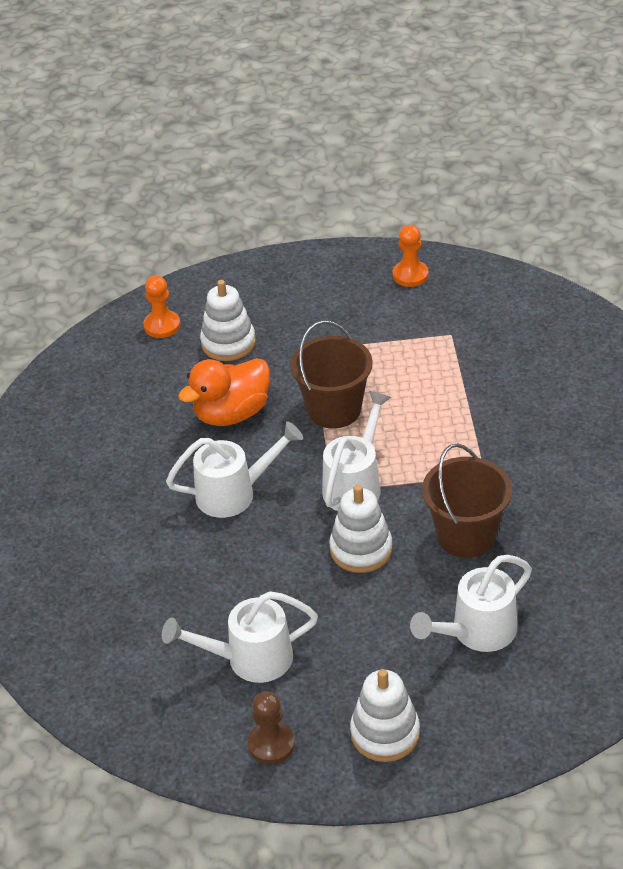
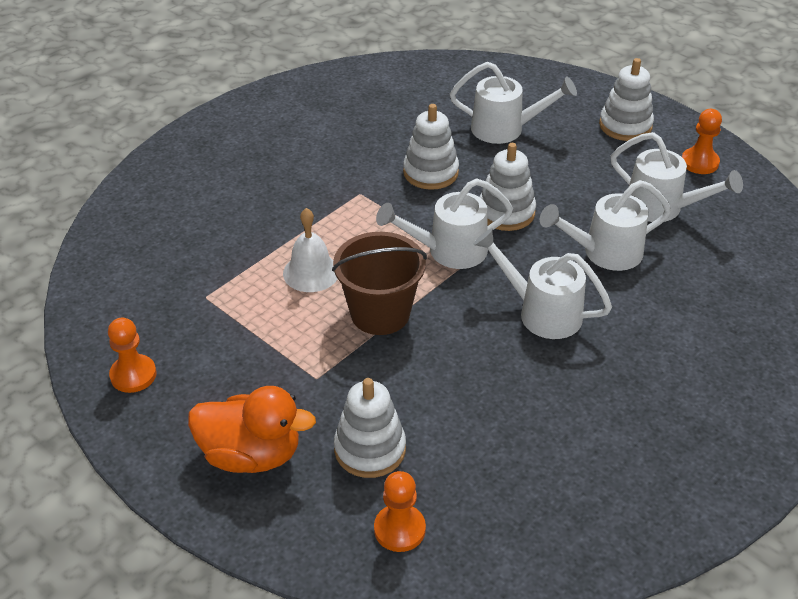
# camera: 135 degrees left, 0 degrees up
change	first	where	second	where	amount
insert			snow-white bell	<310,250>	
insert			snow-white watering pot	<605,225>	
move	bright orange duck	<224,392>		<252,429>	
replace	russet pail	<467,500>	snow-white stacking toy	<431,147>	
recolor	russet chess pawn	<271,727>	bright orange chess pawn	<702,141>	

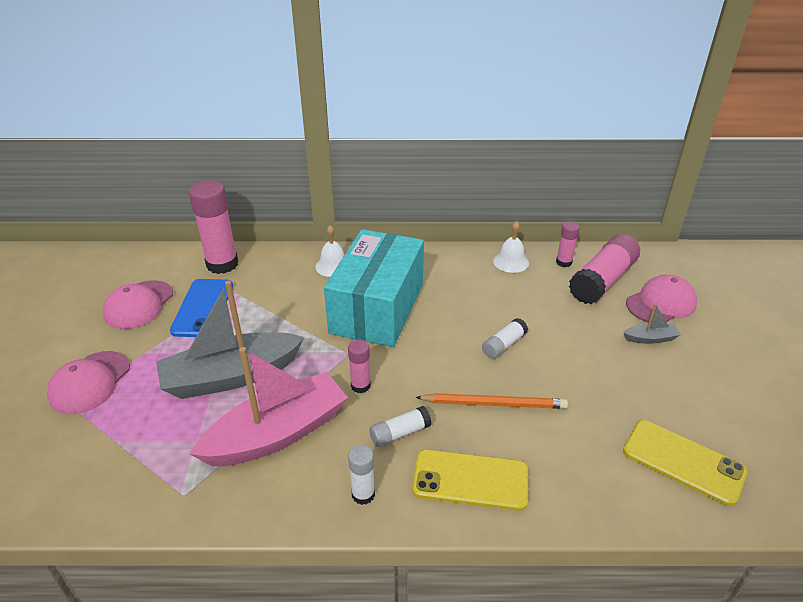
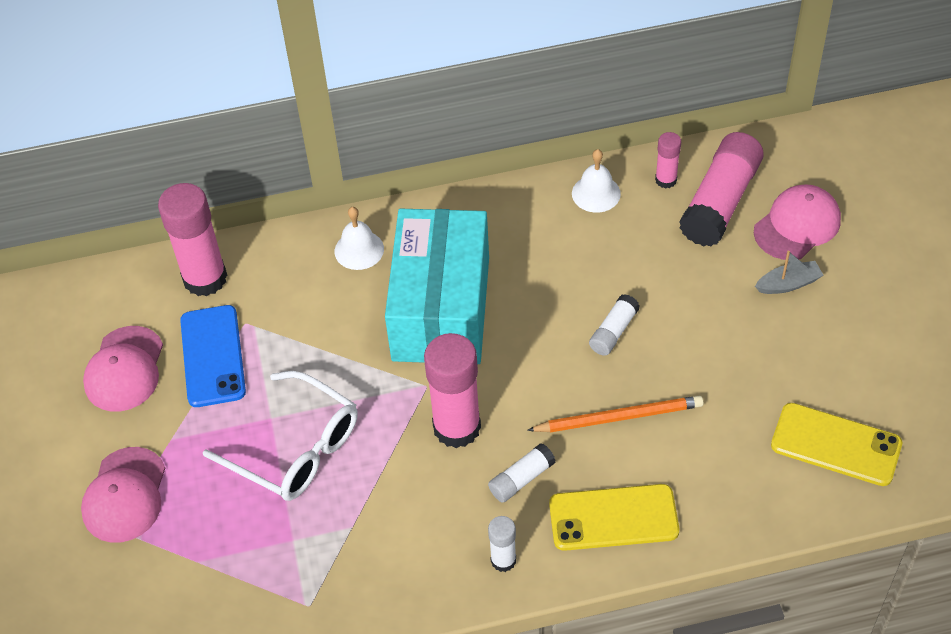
# camera: 10 degrees left, 15 degrees up
change	first	where	second	where	amount
delete	rose-pink boat	<269,406>			
replace	ash-grey boat	<230,340>	snow-white spectacles	<280,436>	
resize	rose-pink glue stick	<359,366>		<452,390>	x1.98

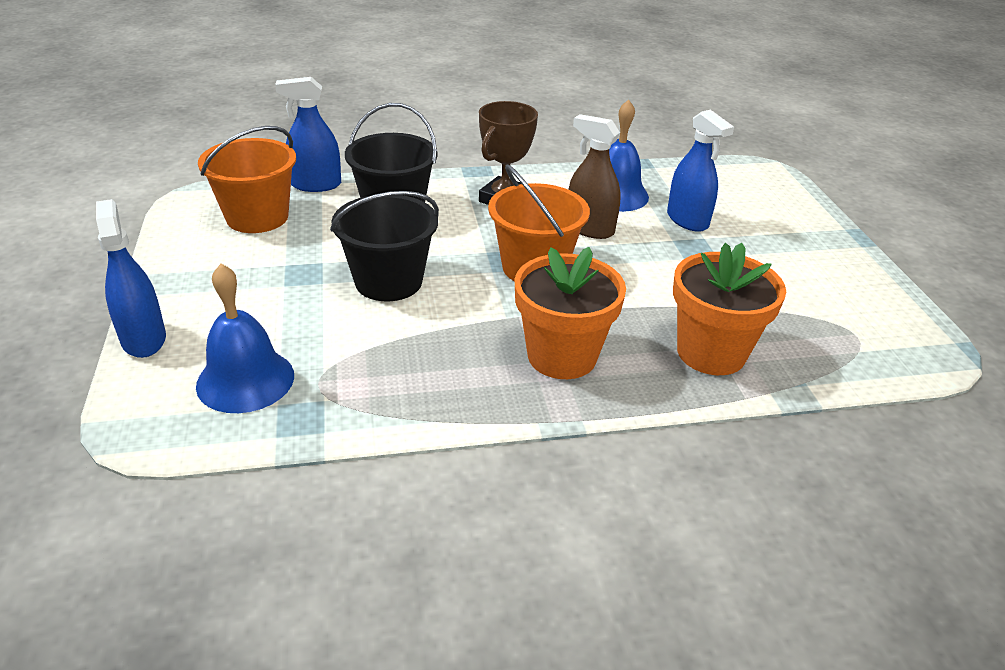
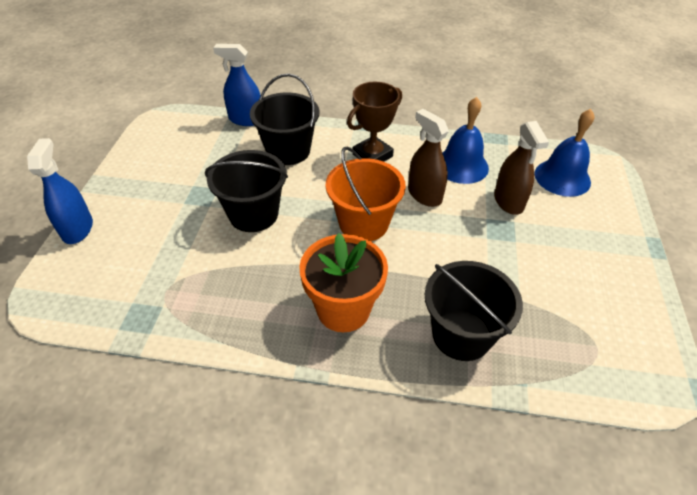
# camera: 20 degrees right, 10 degrees up
change	first	where	second	where	amount
delete	bright orange pail	<247,179>			
move	royal blue bell	<245,338>		<564,153>	
replace	bright orange plant pot	<729,309>	ebony pail	<474,311>	
recolor	royal blue spray cleaner	<700,171>	russet spray cleaner	<521,168>	

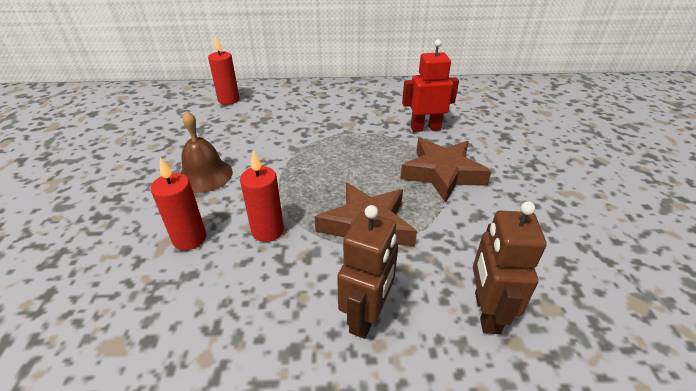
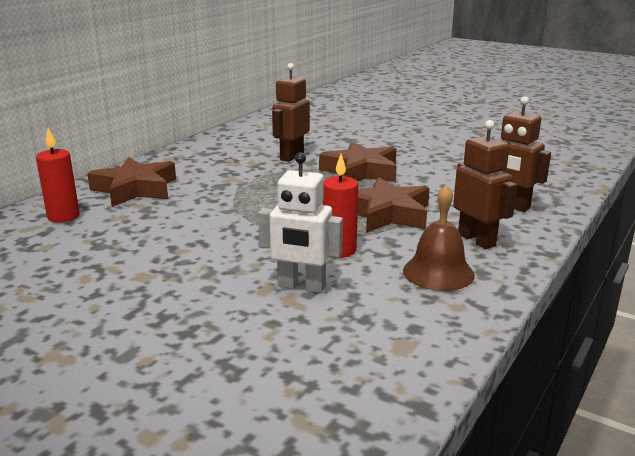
# camera: 55 degrees left, 15 degrees down
change	first	where	second	where	amount
insert			russet star shape	<131,182>	
move	russet bell	<206,152>		<439,238>	
replace	crimson wax candle	<178,204>	snow-white robot	<300,222>	
recolor	crimson robot	<430,85>	russet robot	<291,112>	

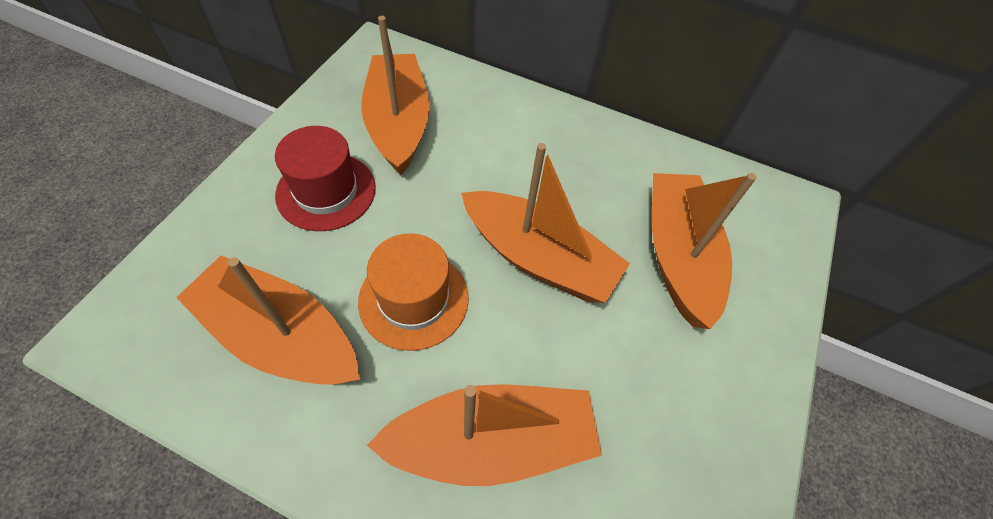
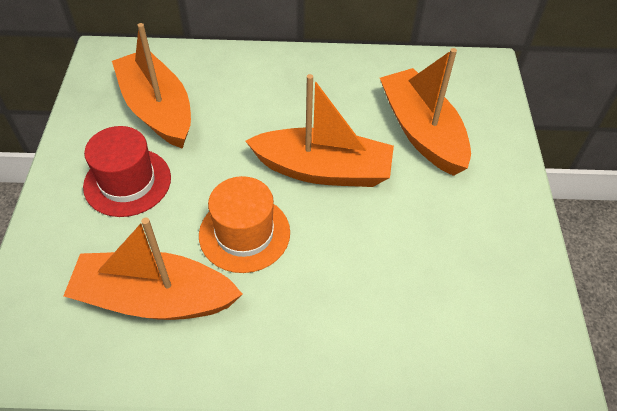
# camera: 20 degrees left, 5 degrees down
change	first	where	second	where	amount
delete	bright orange boat	<484,435>			

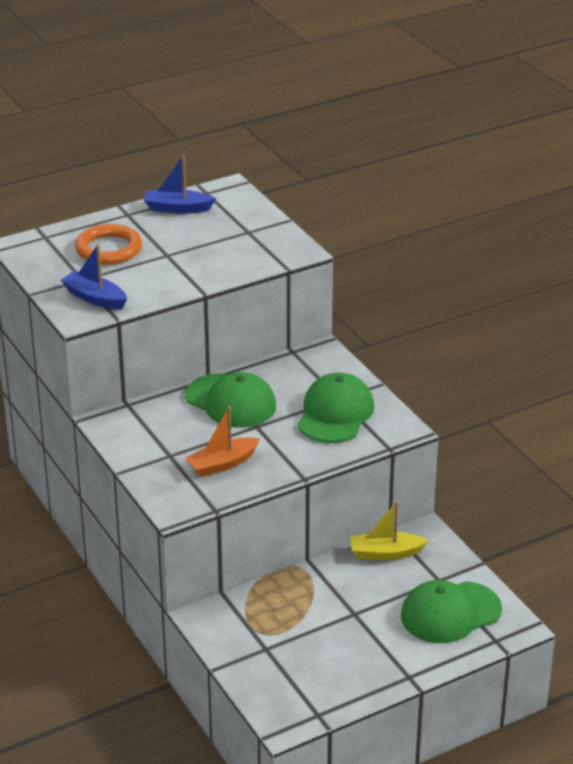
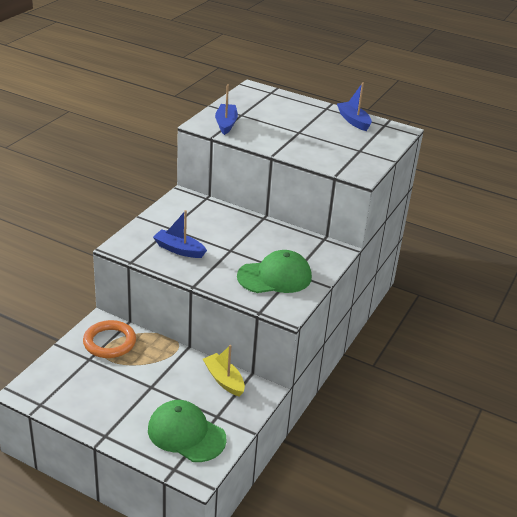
# camera: 55 degrees right, 0 degrees up
change	first	where	second	where	amount
delete	emerald baseball cap	<230,400>			
move	bright orange torus	<108,244>		<109,339>	
recolor	bright orange boat	<222,441>	royal blue boat	<180,234>	

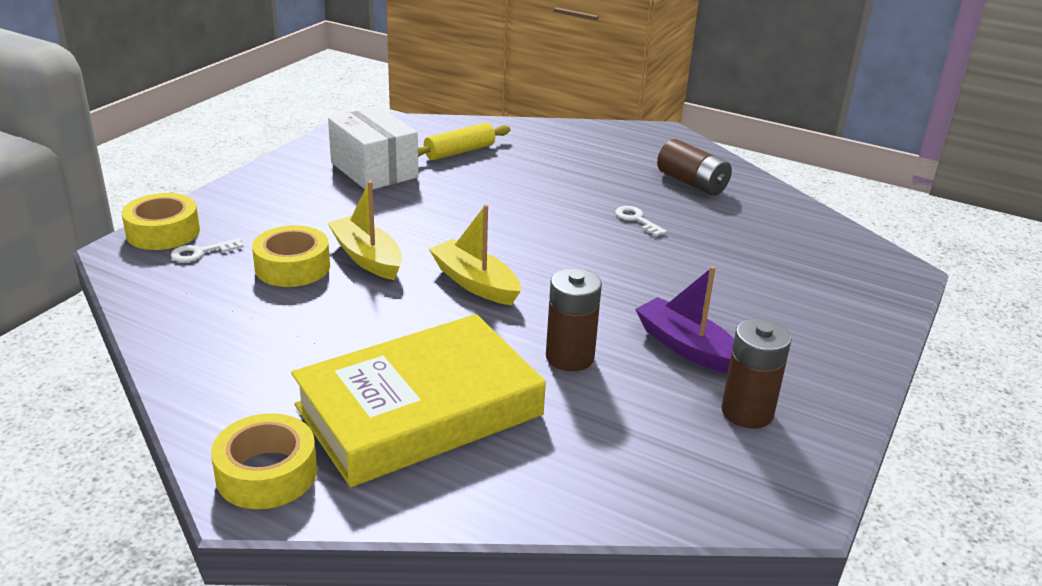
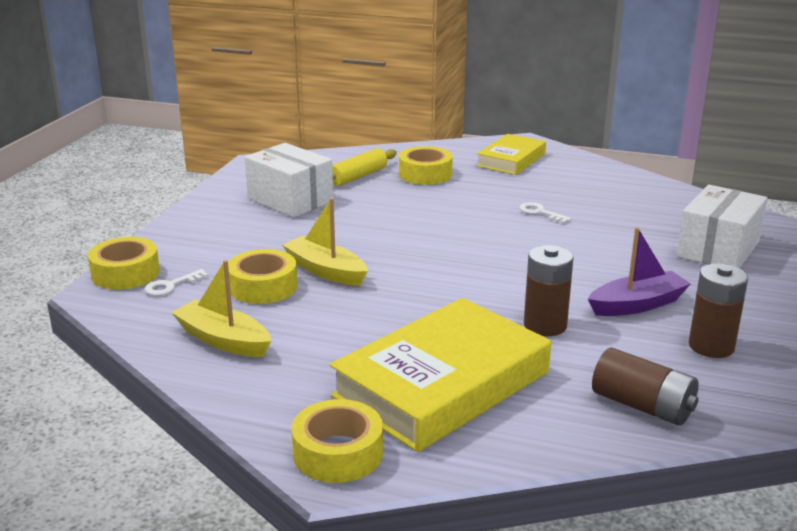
# camera: 10 degrees left, 5 degrees down
change	first	where	second	where	amount
insert			bright yellow sticky tape	<426,165>	
insert			bright yellow hardcover	<511,154>	
insert			snow-white box	<722,226>	
move	bright yellow boat	<475,255>		<221,308>	
move	russet AA battery	<694,167>		<645,386>	
rotate	royal purple boat	<684,320>		<639,271>	120 degrees clockwise

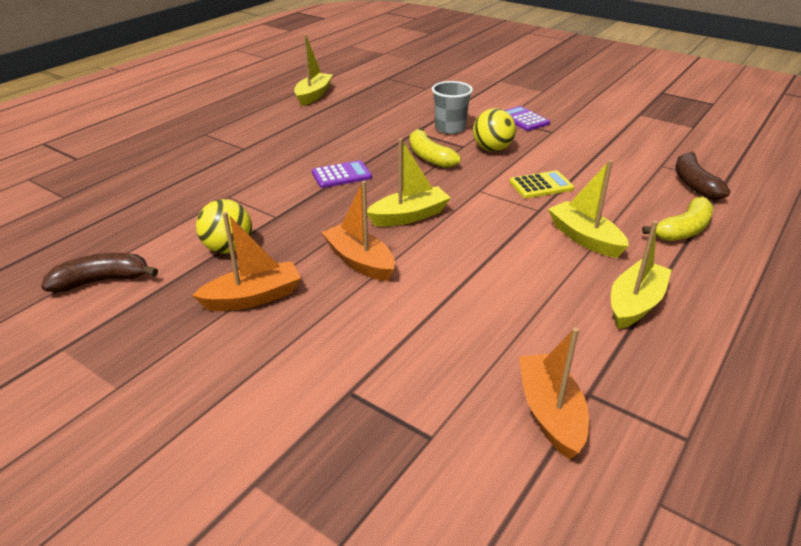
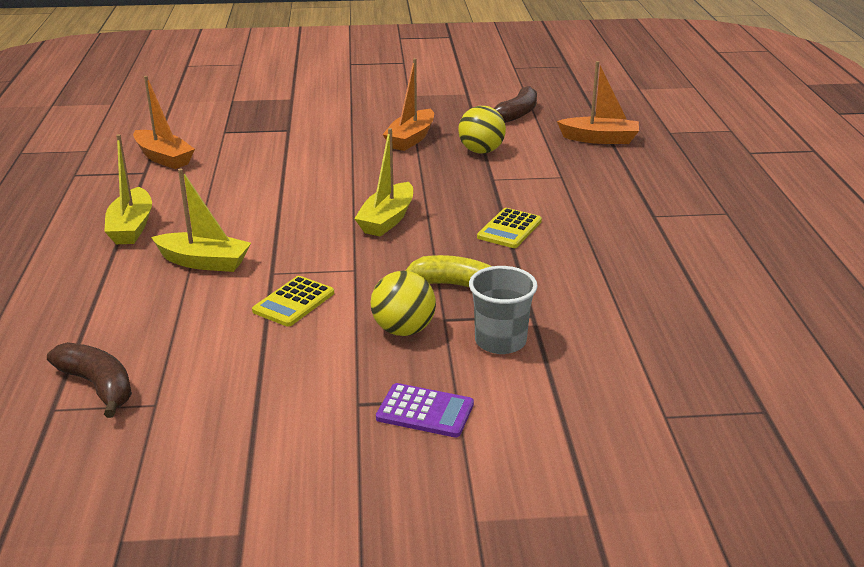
# camera: 140 degrees right, 5 degrees down
change	first	where	second	where	amount
delete	bright yellow boat	<313,70>			
delete	bright yellow toy banana	<677,219>			
move	bright orange boat	<358,231>		<598,102>	
recolor	royal purple pocket calculator	<342,174>	bright yellow pocket calculator	<509,228>	

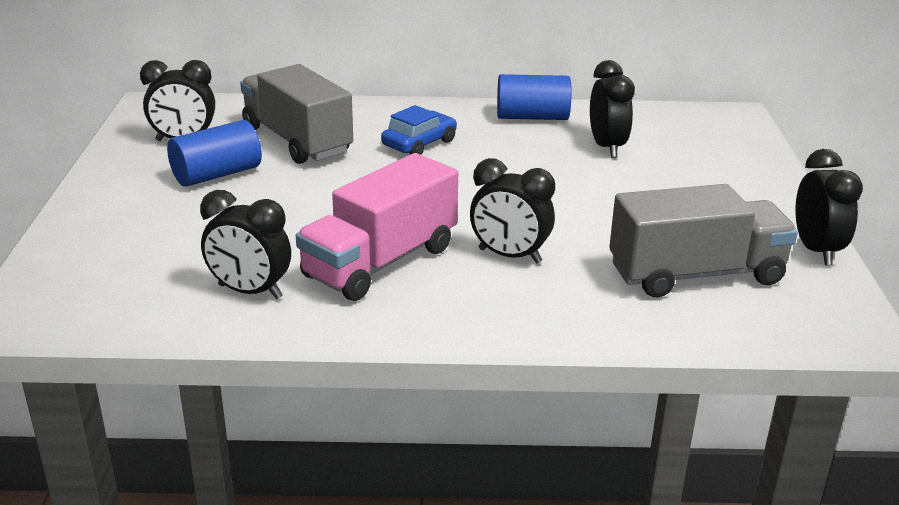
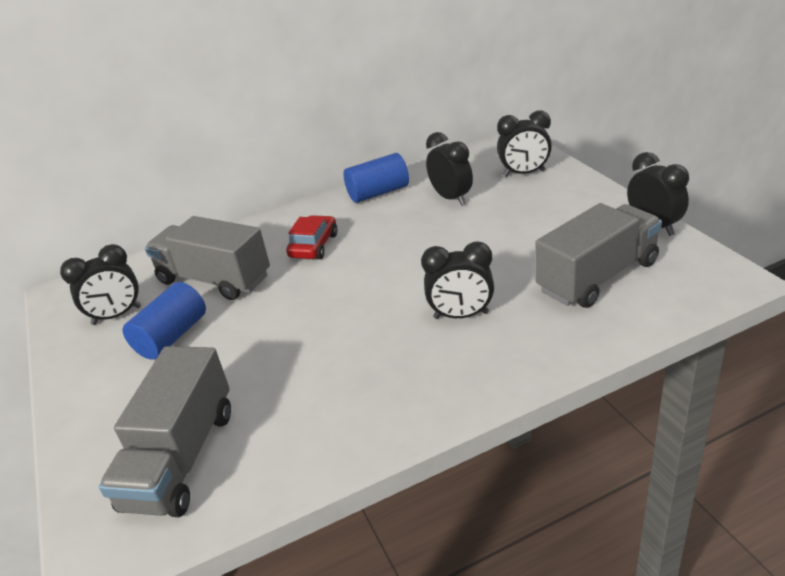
# camera: 20 degrees left, 5 degrees up
change	first	where	second	where	amount
delete	rose-pink lorry	<377,227>			
insert			ash-grey lorry	<165,431>	
move	ebony bedside clock	<245,244>		<524,143>	
recolor	royal blue car	<419,130>	crimson car	<312,237>	

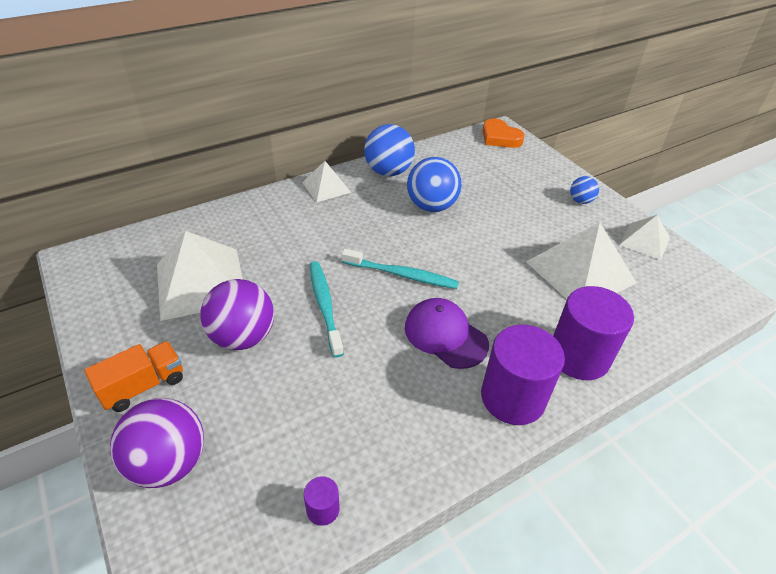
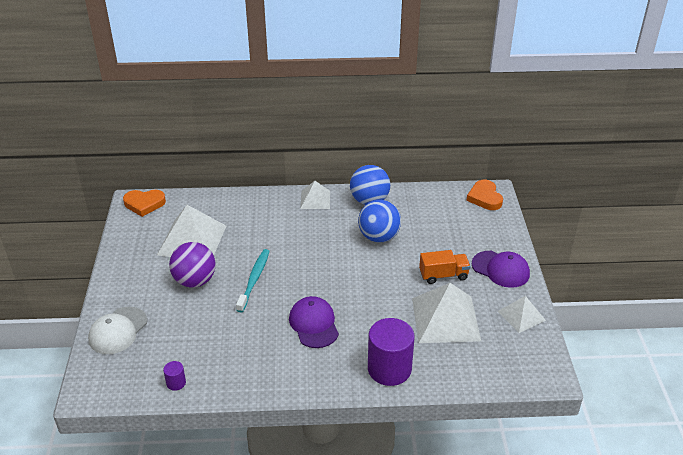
# camera: 30 degrees right, 5 degrees down
change	first	where	second	where	amount
delete	teal dental brush	<400,269>			
delete	royal purple cylinder	<523,375>			
insert			bright orange heart	<144,203>	
move	bright orange lorry	<133,376>		<445,267>	
replace	royal purple sphere	<157,443>	snow-white baseball cap	<117,330>	
replace	royal blue sphere	<584,190>	royal purple baseball cap	<501,269>	

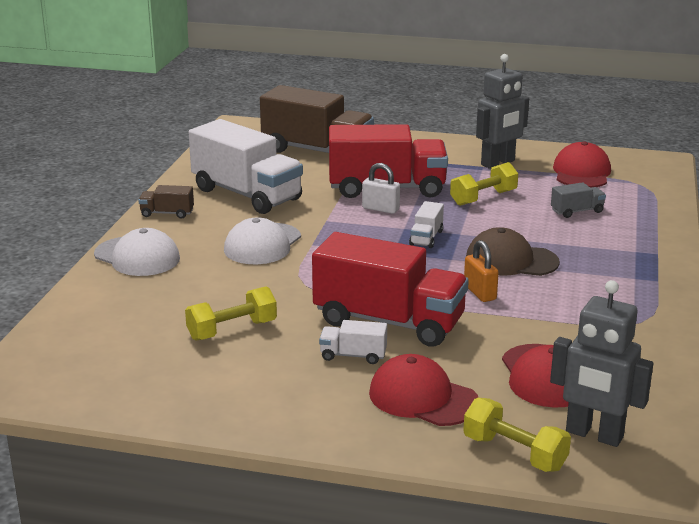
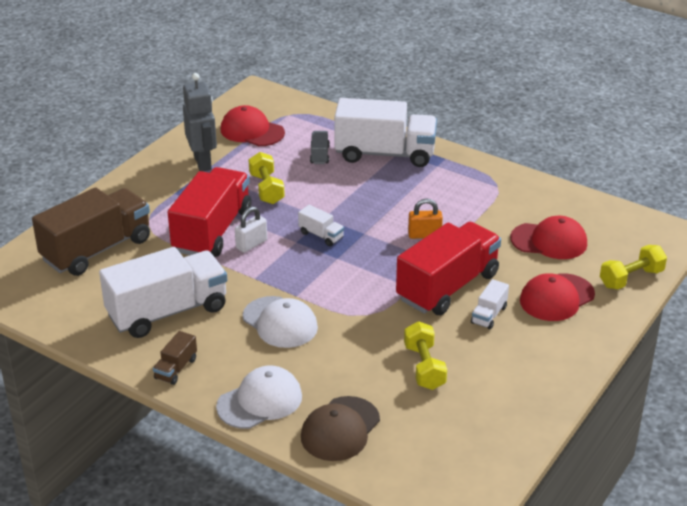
# camera: 70 degrees left, 10 degrees up
change	first	where	second	where	amount
delete	ash-grey robot	<601,363>			
insert			snow-white lorry	<385,132>	
move	russet baseball cap	<513,251>		<340,428>	

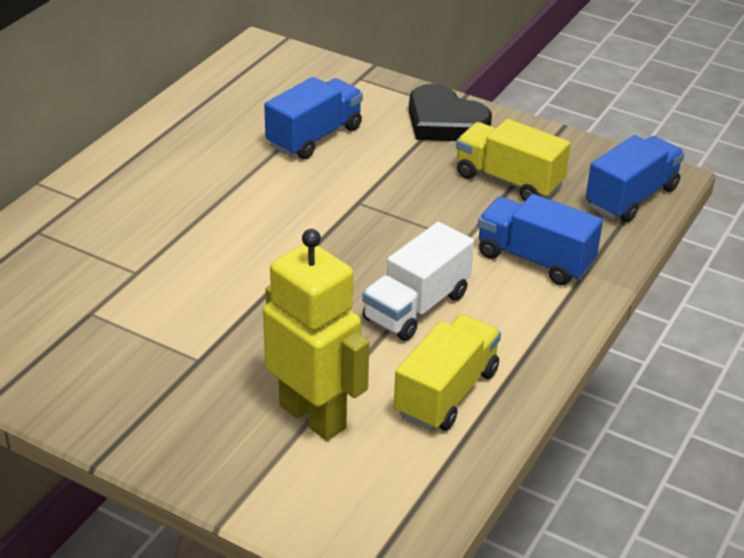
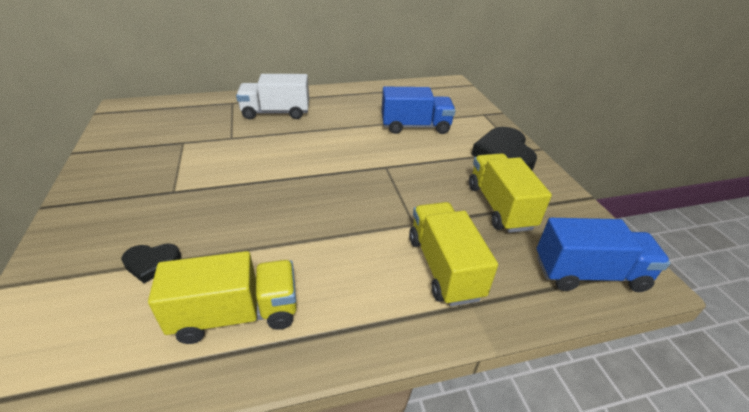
# camera: 45 degrees right, 0 degrees up
change	first	where	second	where	amount
move	snow-white lorry	<418,281>		<272,96>	
replace	bright yellow robot	<316,335>	ebony heart	<151,263>	
recolor	royal blue lorry	<540,240>	bright yellow lorry	<453,254>	

